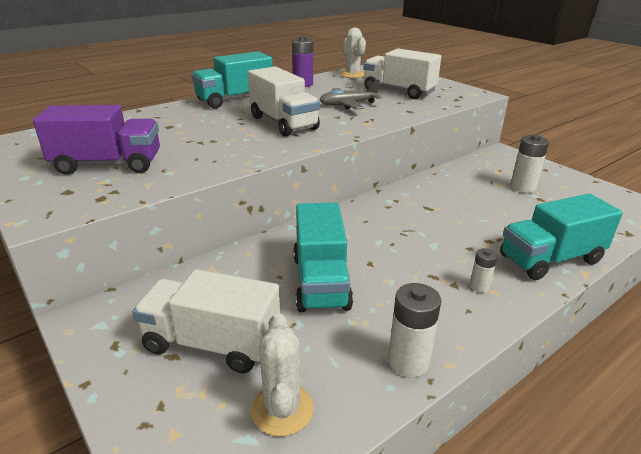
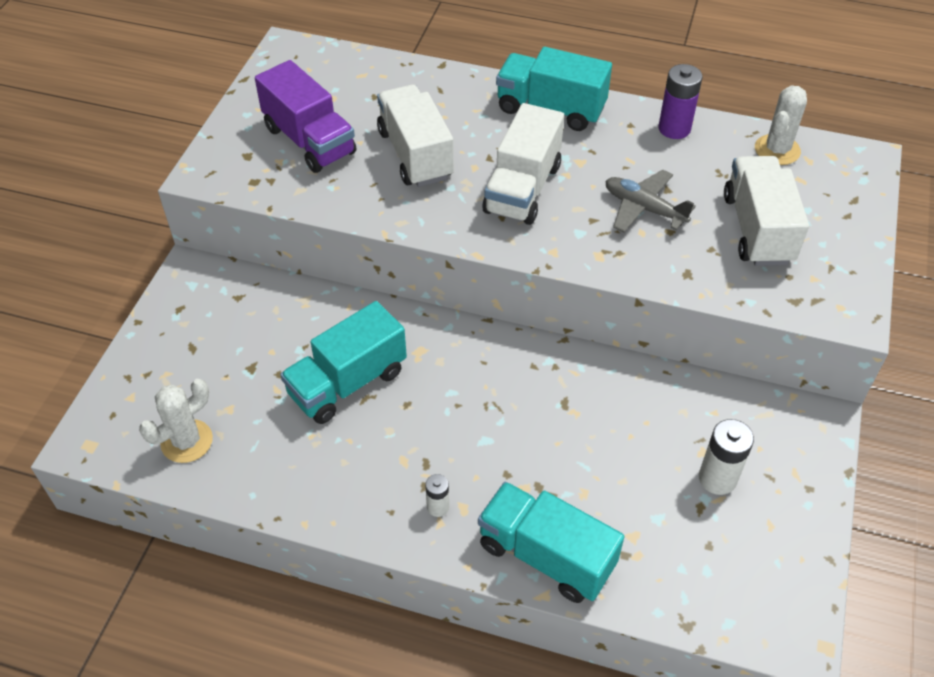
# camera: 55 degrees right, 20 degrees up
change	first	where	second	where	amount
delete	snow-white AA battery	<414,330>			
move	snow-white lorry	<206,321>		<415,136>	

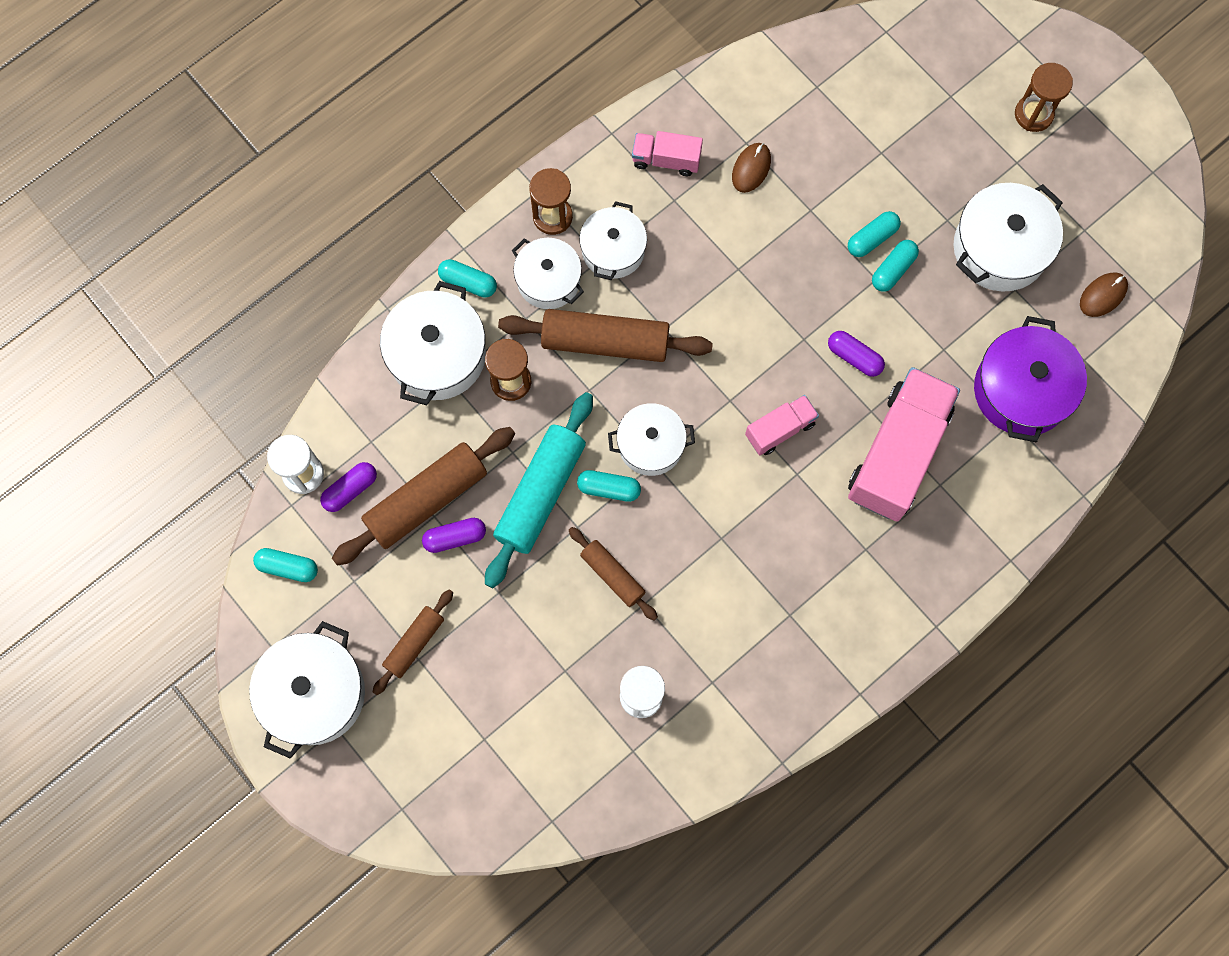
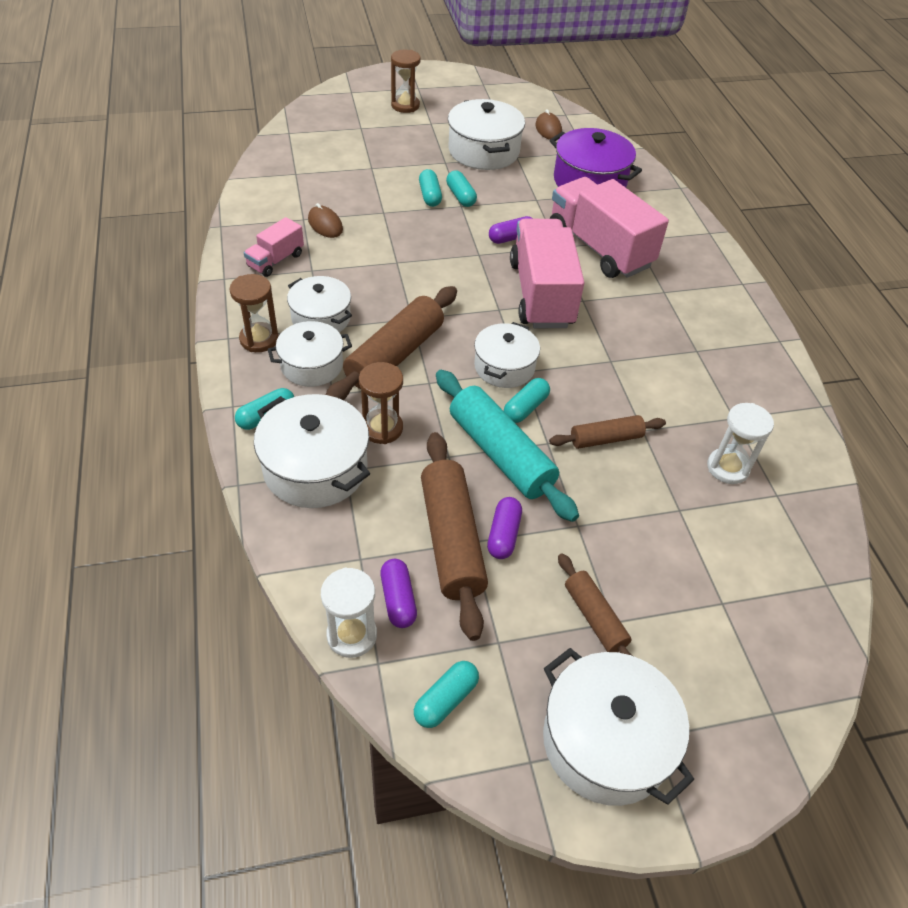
# camera: 65 degrees left, 25 degrees down
change	first	where	second	where	amount
resize	rose-pink lorry	<782,425>		<547,273>	x2.02

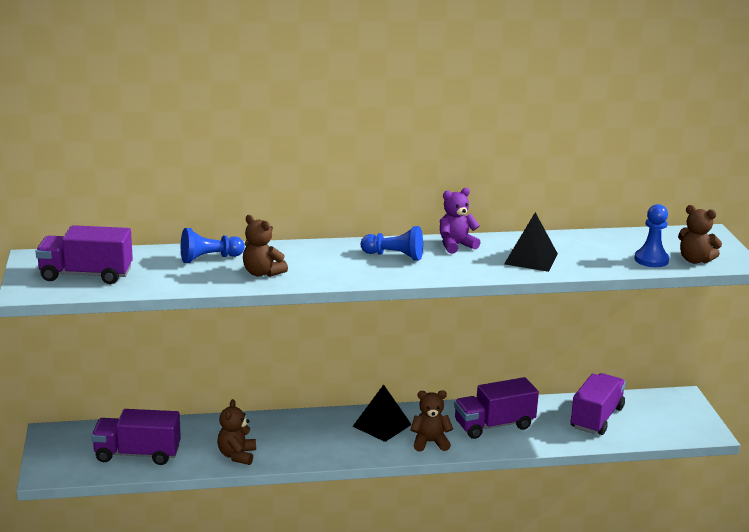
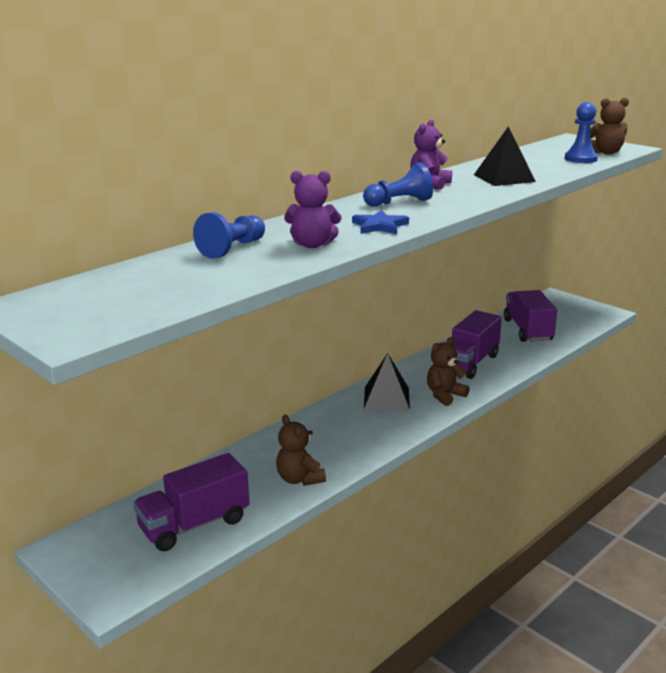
# camera: 35 degrees left, 0 degrees up
change	first	where	second	where	amount
delete	royal purple lorry	<84,254>			
insert			royal blue star shape	<380,222>	
recolor	russet teddy	<265,246>	royal purple teddy	<313,209>	

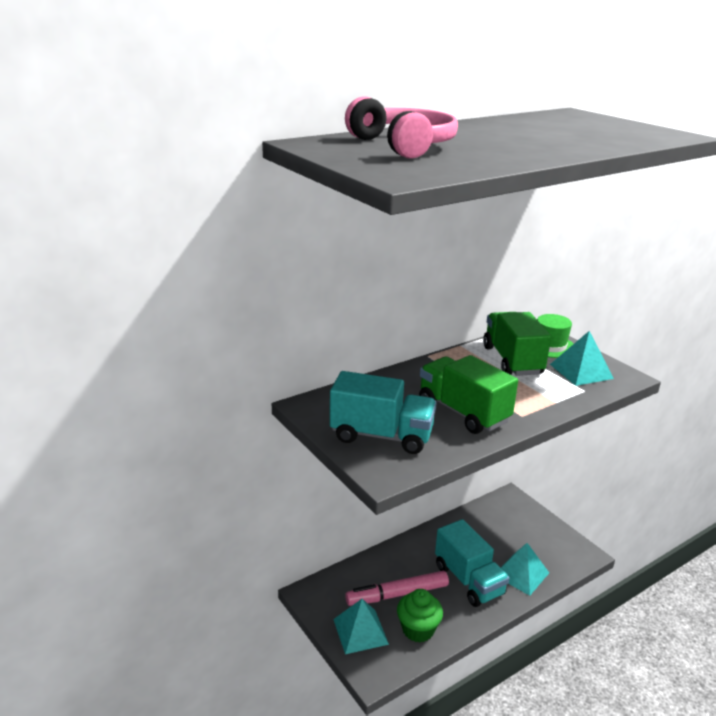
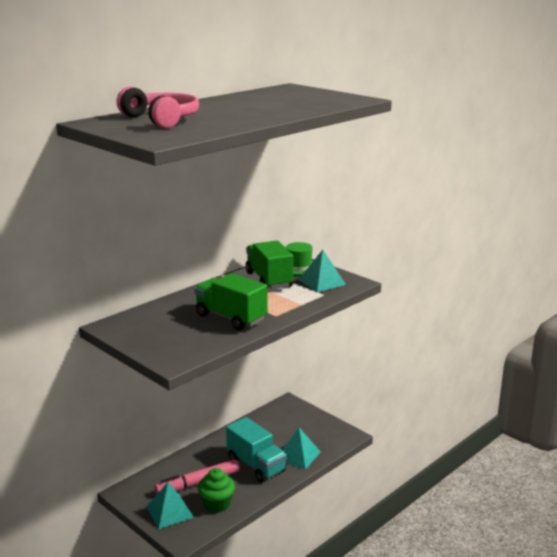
# camera: 10 degrees left, 5 degrees down
change	first	where	second	where	amount
delete	teal lorry	<383,412>			

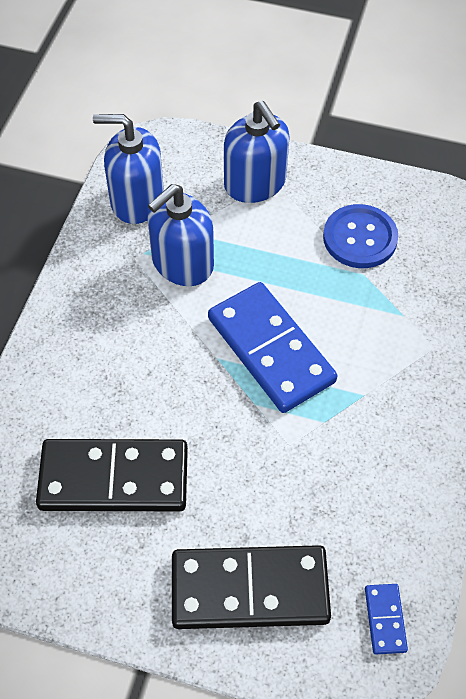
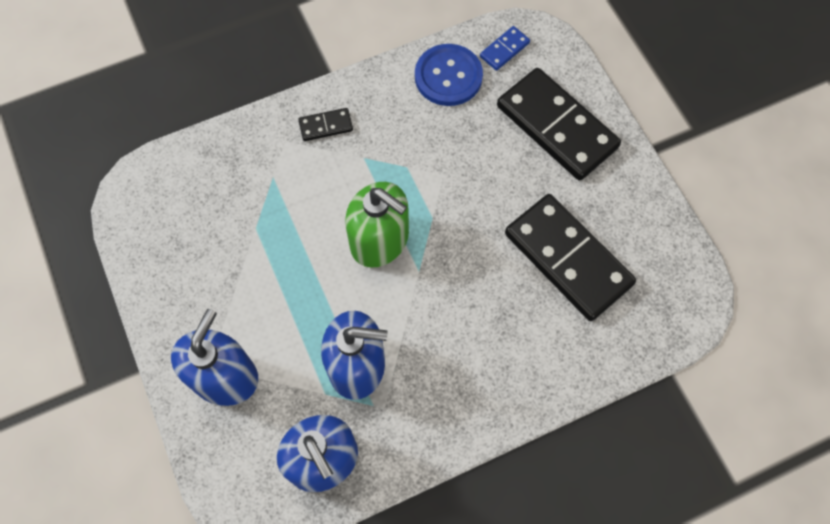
# camera: 130 degrees left, 10 degrees up
change	first	where	second	where	amount
insert			ebony domino	<325,124>	
move	royal blue sewing button	<360,236>		<449,75>	
replace	royal blue domino	<272,347>	emerald pump bottle	<377,224>	

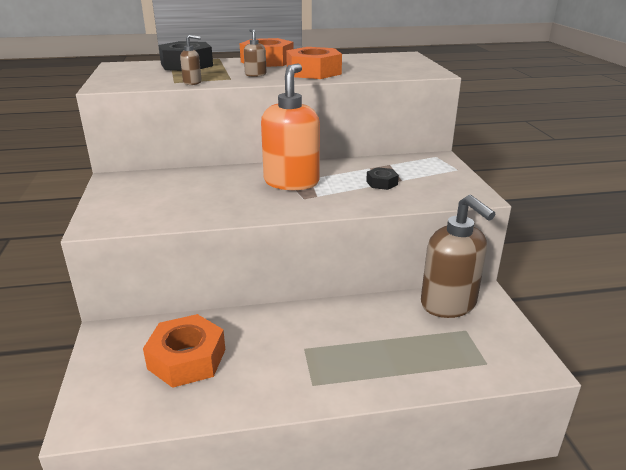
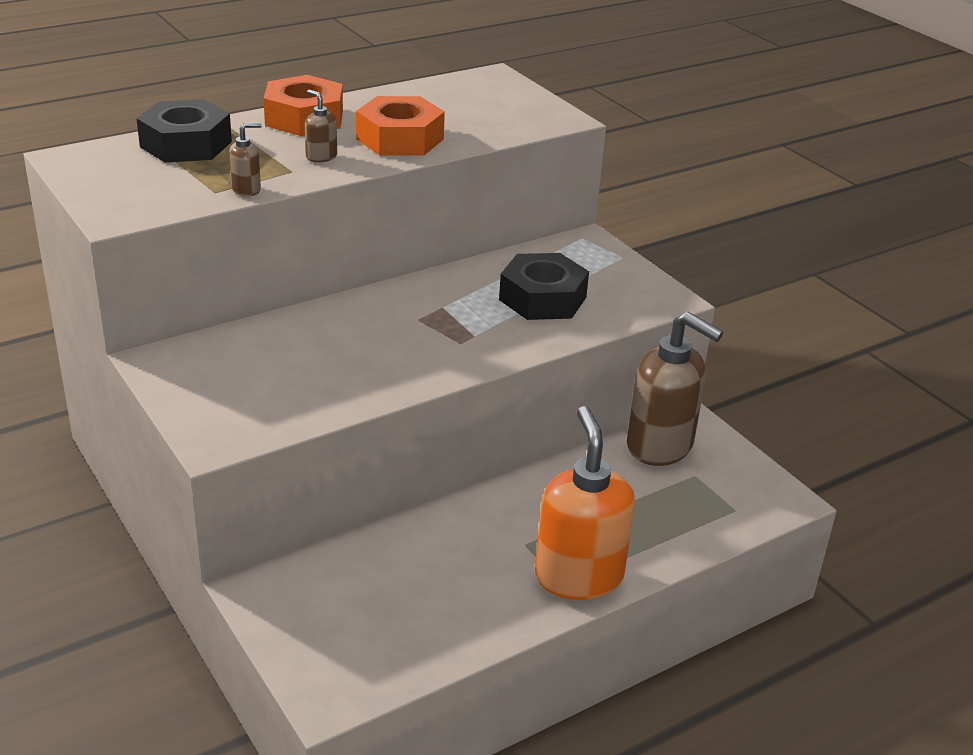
# camera: 25 degrees left, 5 degrees up
change	first	where	second	where	amount
delete	bright orange hex nut	<184,351>			
move	bright orange pump bottle	<290,126>		<585,503>	
resize	ebony hex nut	<382,178>		<544,286>	x2.00

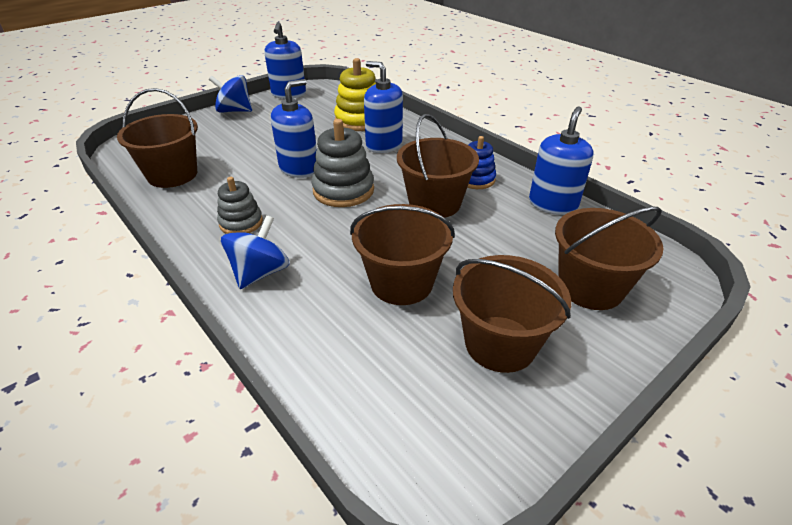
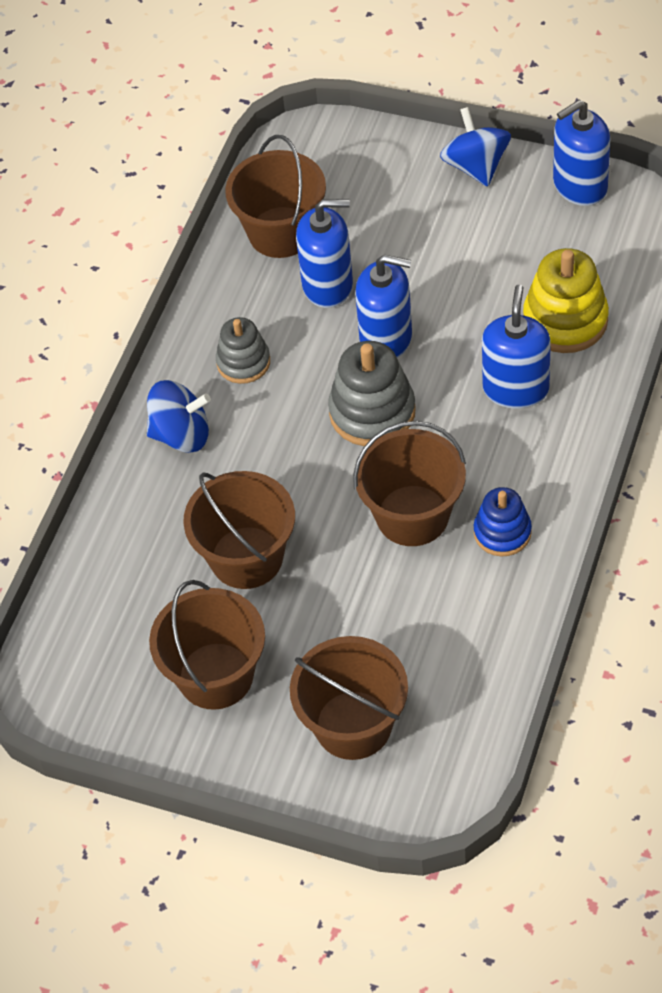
# camera: 65 degrees right, 15 degrees up
change	first	where	second	where	amount
move	royal blue pump bottle	<561,160>		<324,253>	

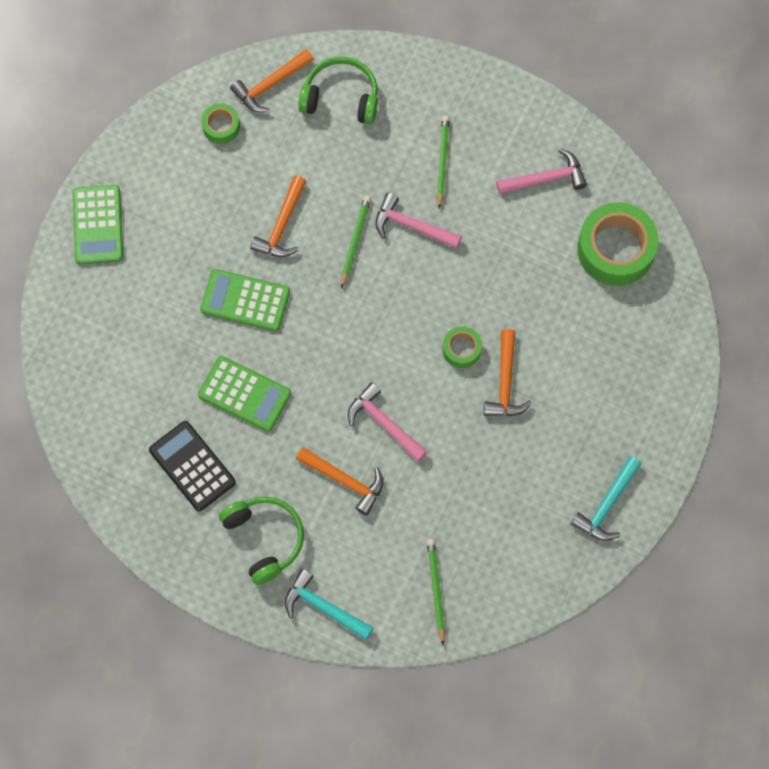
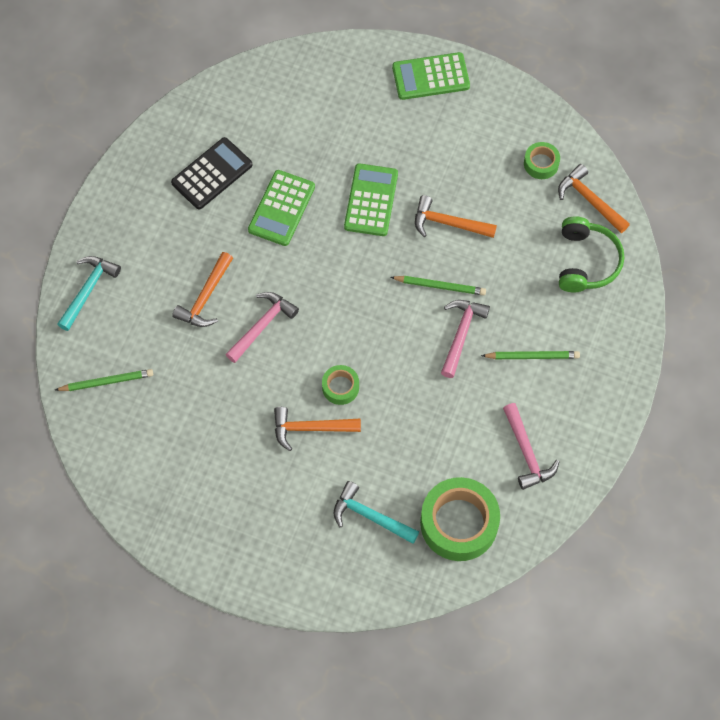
# camera: 85 degrees right, 5 degrees down
change	first	where	second	where	amount
delete	emerald headset	<261,540>			
move	teal claw hammer	<606,498>		<376,512>	

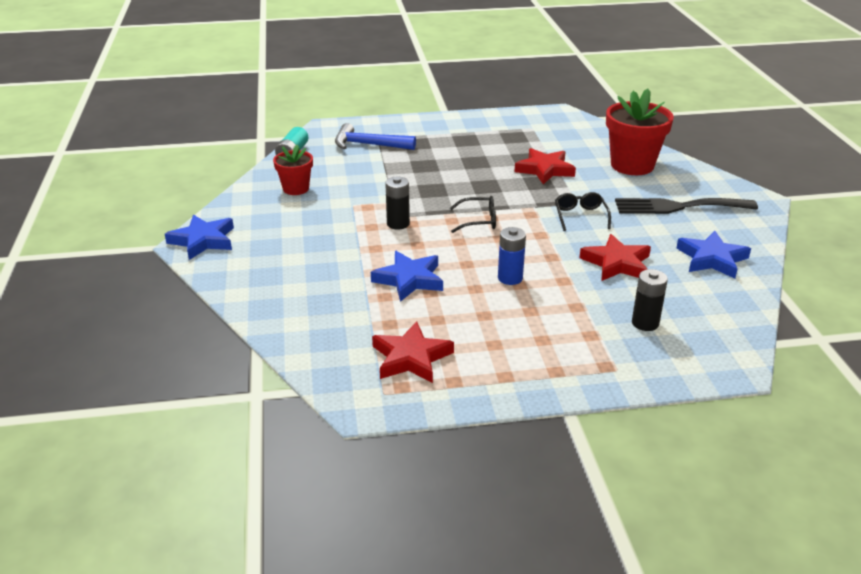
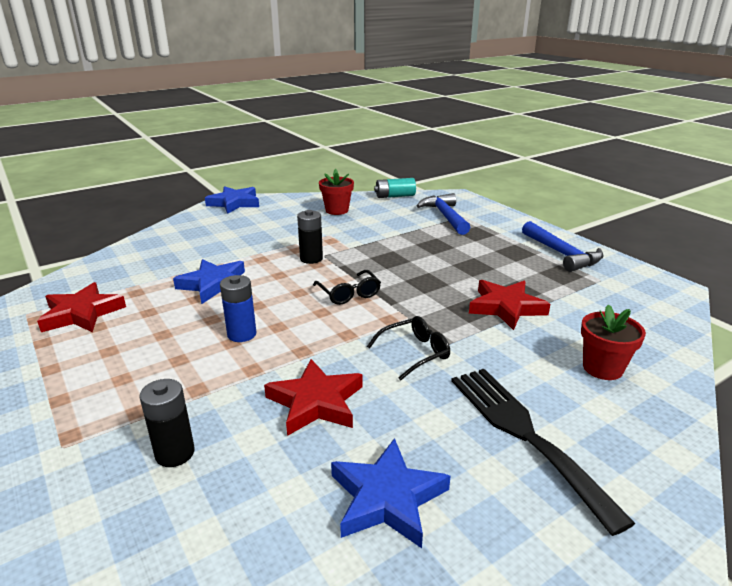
# camera: 65 degrees right, 5 degrees down
change	first	where	second	where	amount
insert			royal blue claw hammer	<563,246>	
resize	crimson plant pot	<640,132>		<613,342>	x0.58

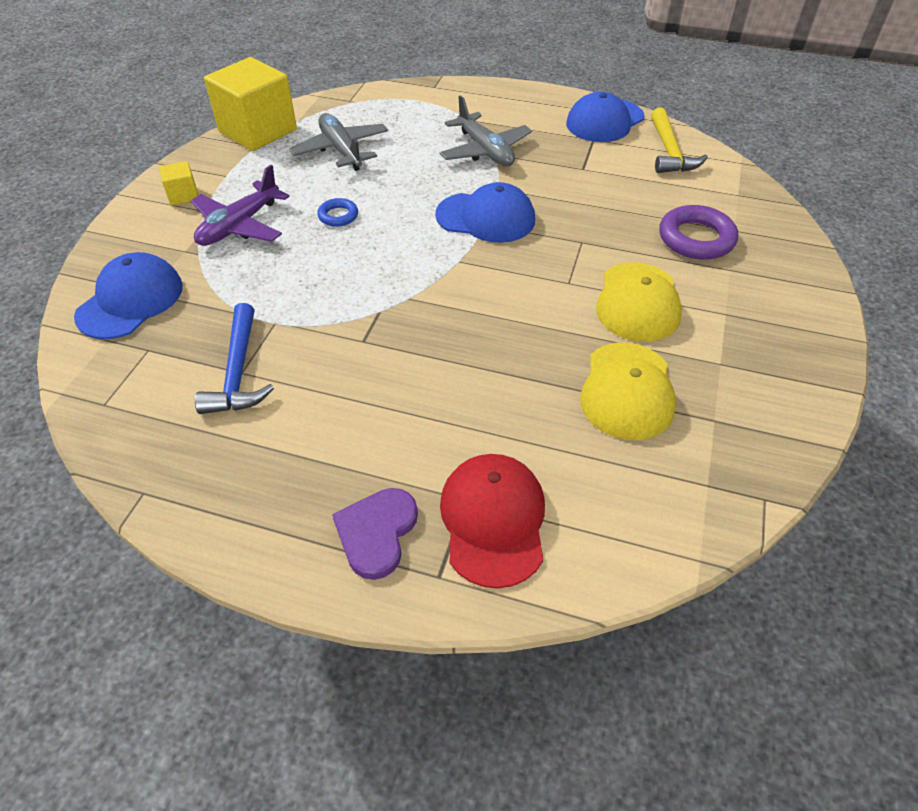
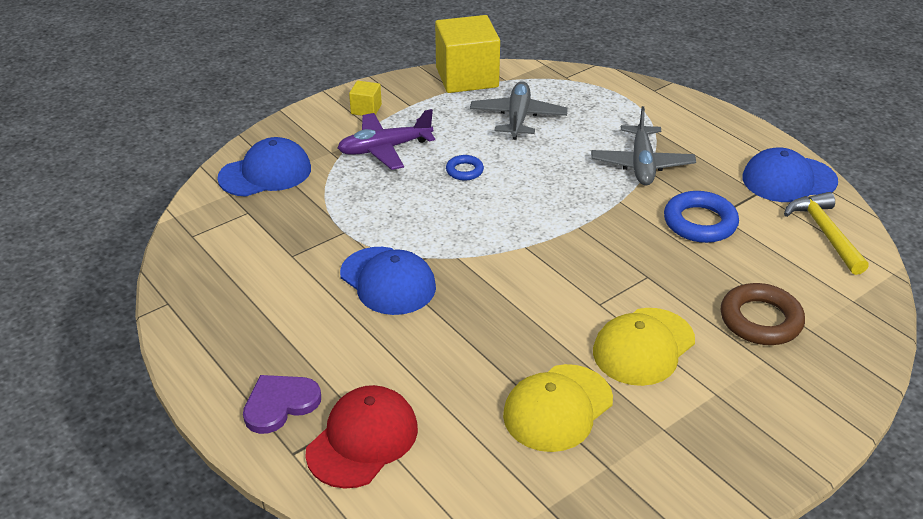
# camera: 35 degrees right, 10 degrees down
change	first	where	second	where	amount
delete	royal blue claw hammer	<234,358>			
insert			royal blue torus	<701,217>	
move	royal blue baseball cap	<485,212>		<388,281>	
recolor	royal purple torus	<698,232>	russet torus	<763,314>	
rotate	bright yellow claw hammer	<679,140>		<826,233>	135 degrees clockwise

